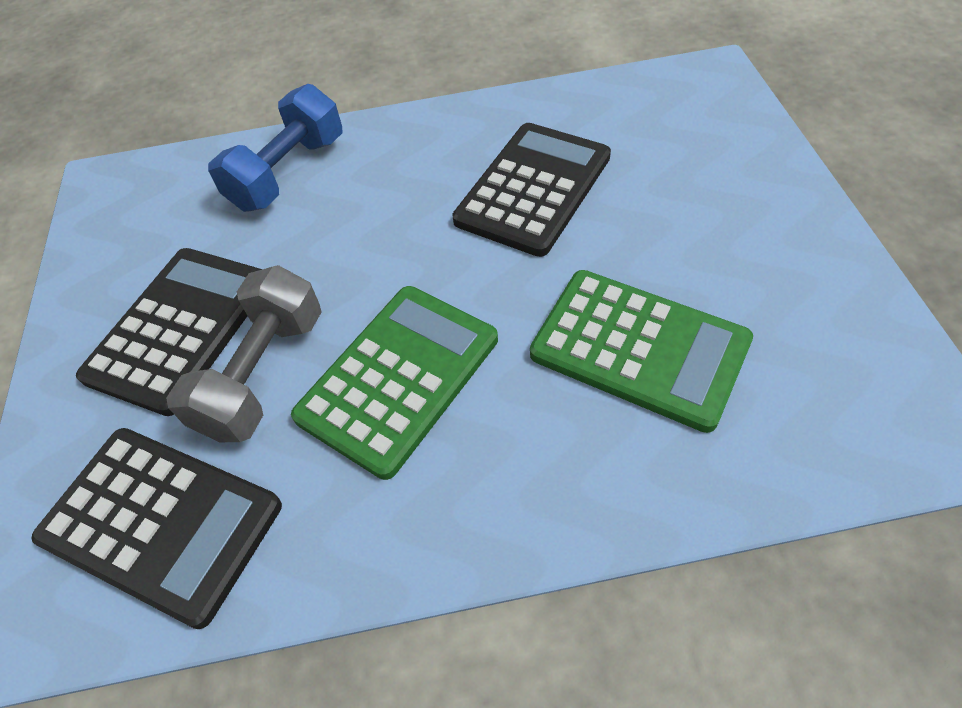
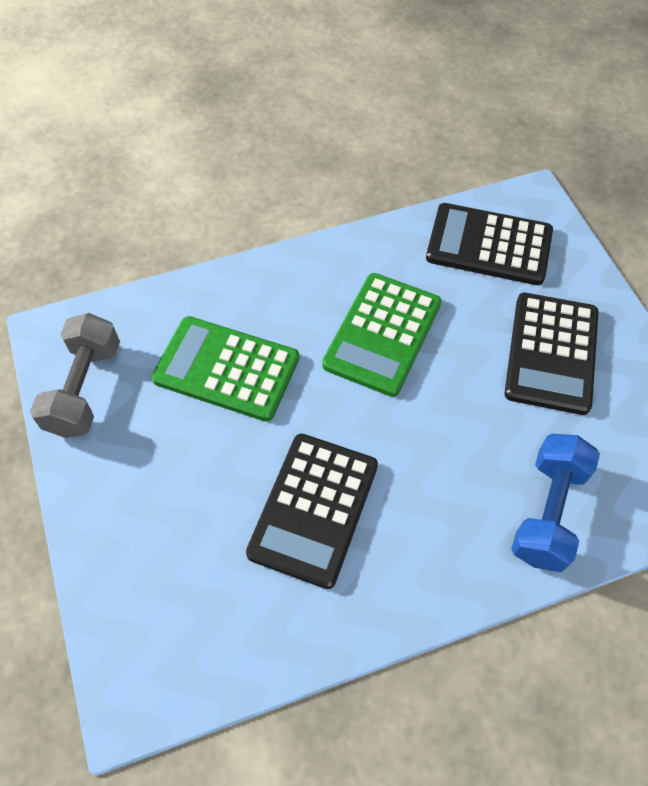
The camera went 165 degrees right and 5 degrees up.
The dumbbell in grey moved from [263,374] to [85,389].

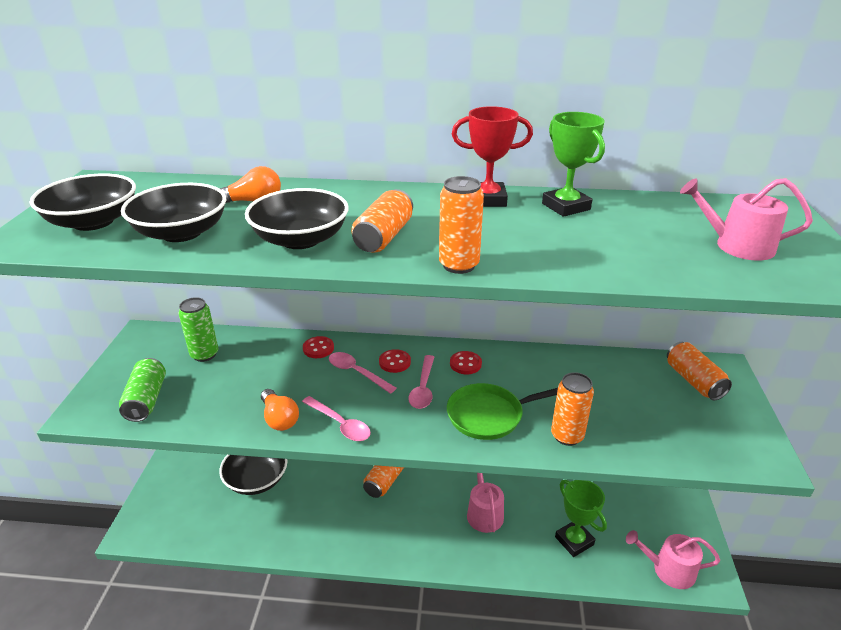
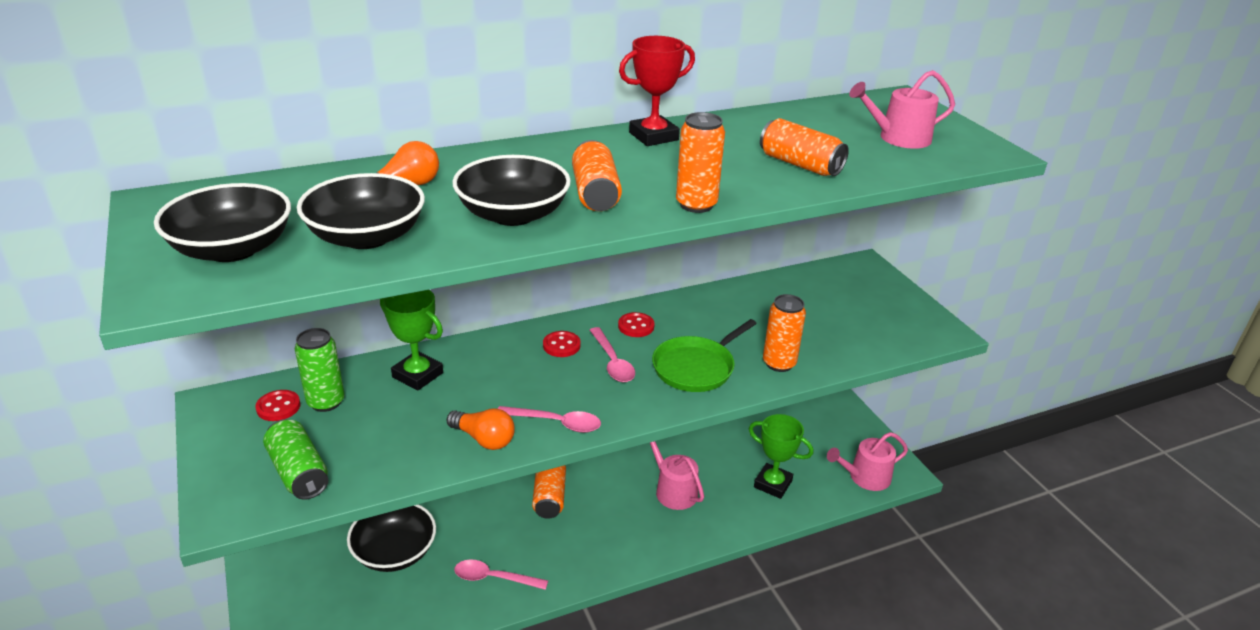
The camera went 30 degrees left and 0 degrees up.
The button in red moved from [318,348] to [278,407].
The trophy in green moved from [566,206] to [417,375].
The spoon in pink moved from [356,372] to [494,578].
The can in orange moved from [693,381] to [800,164].

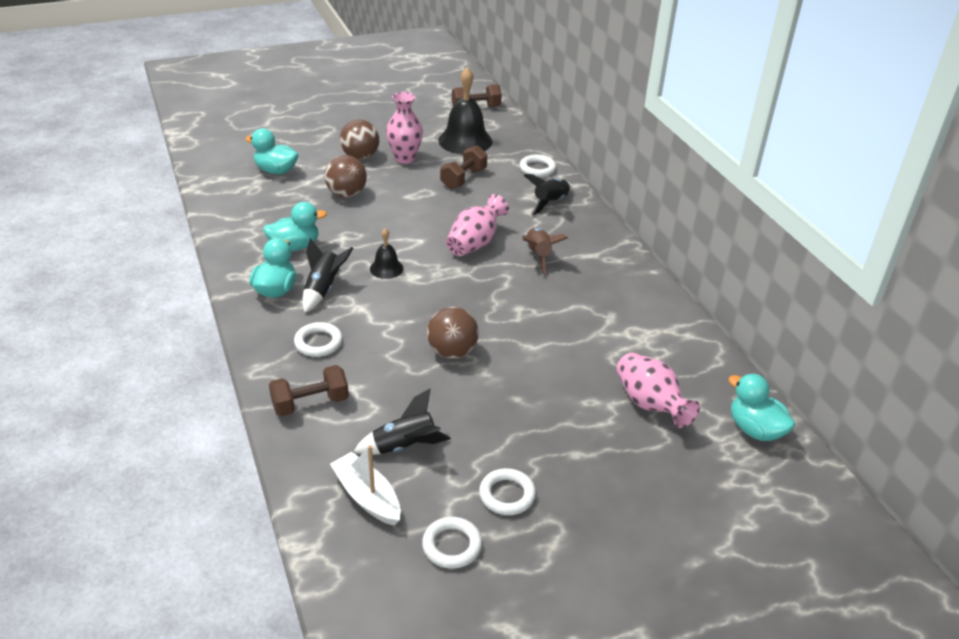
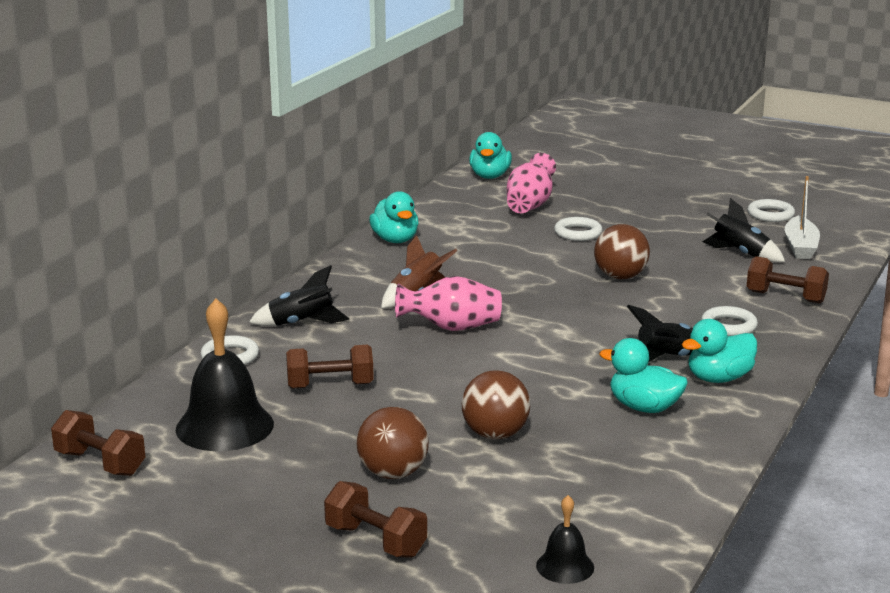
The camera went 130 degrees left and 15 degrees down.
The dumbbell in brown at [375,541] appeared.
The duck in turquoise moved from [276,171] to [395,240].
The bell in black moved from [386,268] to [565,566].
The ring in white moved from [507,495] to [578,233].
The vase in pink at [405,158] disappeared.

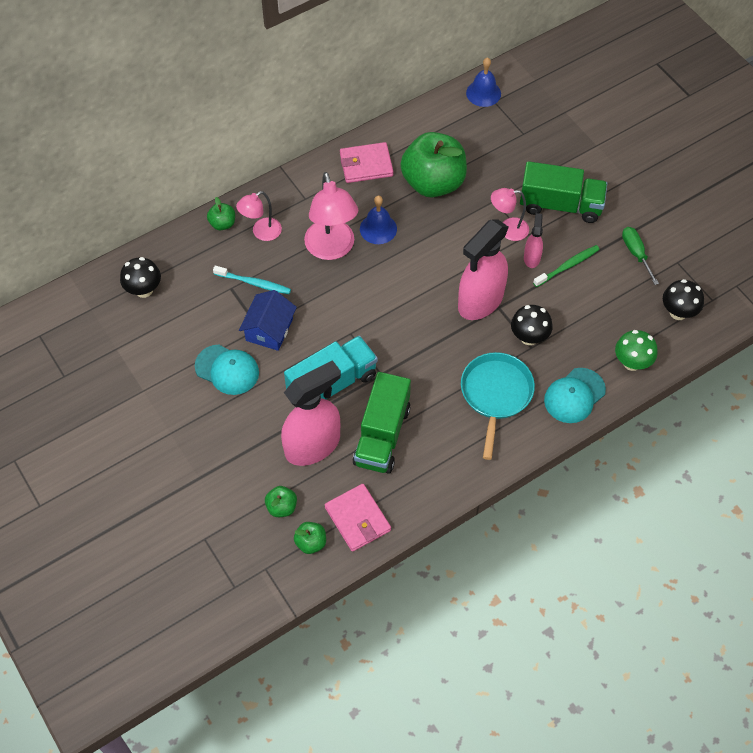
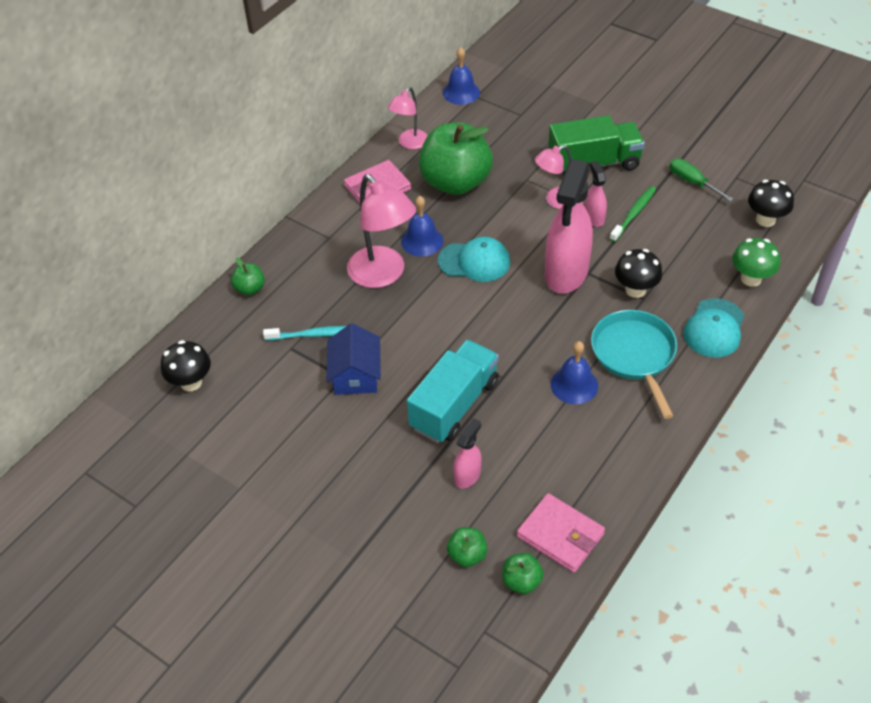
The camera went 20 degrees left and 10 degrees down.
The lamp in pink moved from [261,232] to [409,143].
The cap in turquoise moved from [227,370] to [474,261].
The spray bottle in pink at [313,445] changed to 0.47 times the size.
The bell in blue at [574,385] appeared.
The truck in green at [382,435] disappeared.

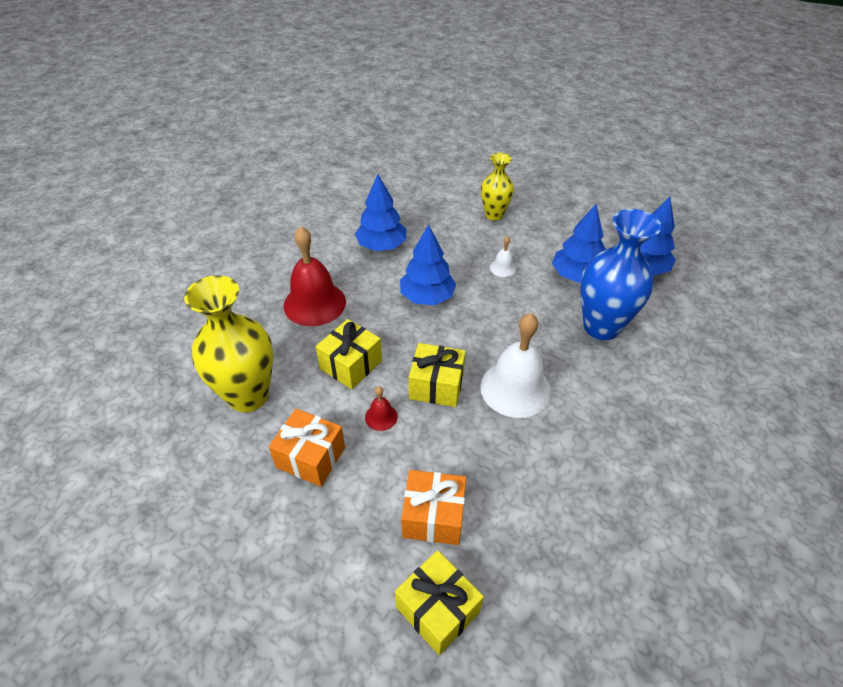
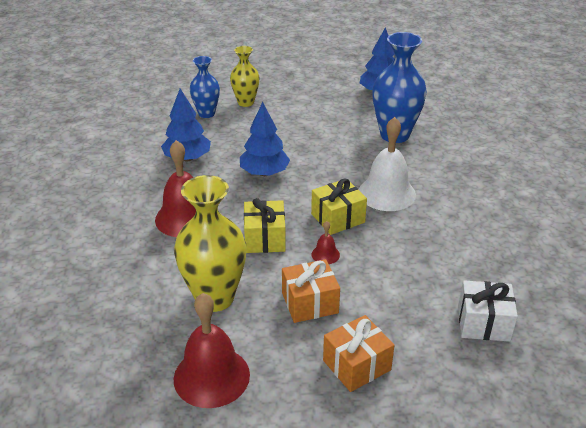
The camera went 40 degrees left and 10 degrees down.
The bell in red at [211,376] appeared.
The vase in blue at [206,113] appeared.
The gift in orange moved from [433,516] to [356,365].
The gift in yellow at [437,609] became the gift in white at [483,323].
The bell in white at [502,268] disappeared.
The tree in blue at [576,276] disappeared.

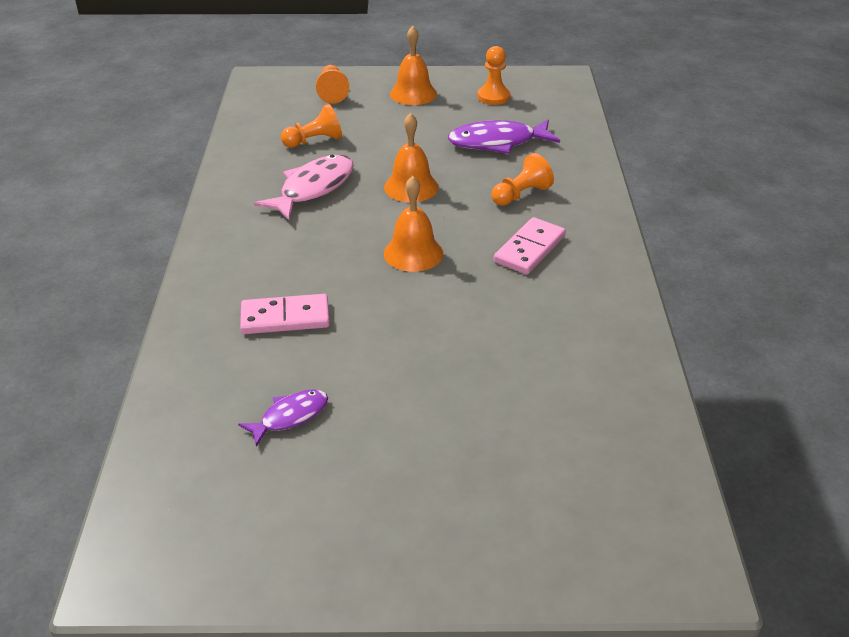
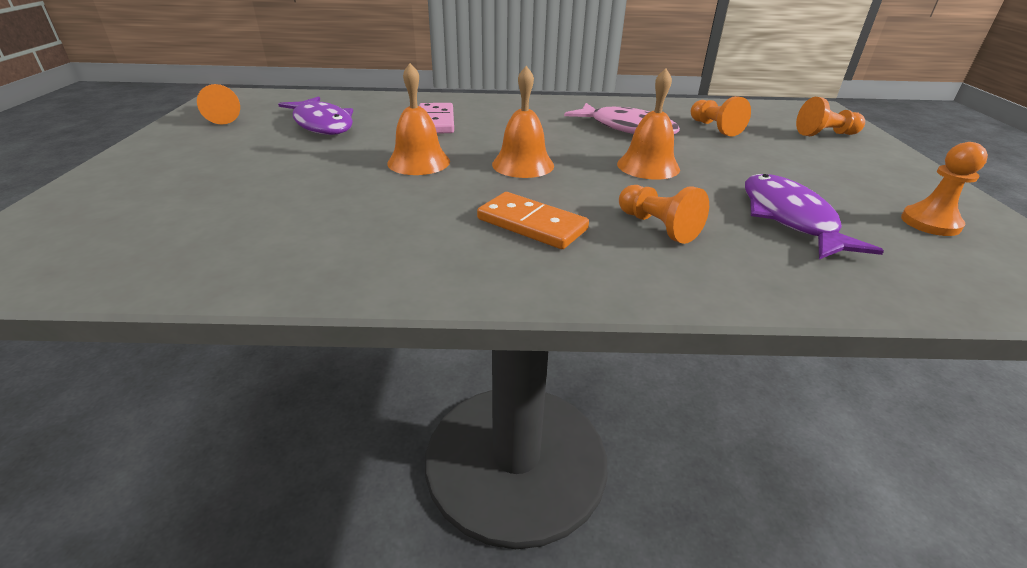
The camera went 90 degrees right and 5 degrees down.
The pawn in orange at [223,117] appeared.
The fish in purple at [290,416] changed to 1.71 times the size.
The bell in orange moved from [413,93] to [418,162].
The domino in pink at [530,249] became the domino in orange at [531,224].

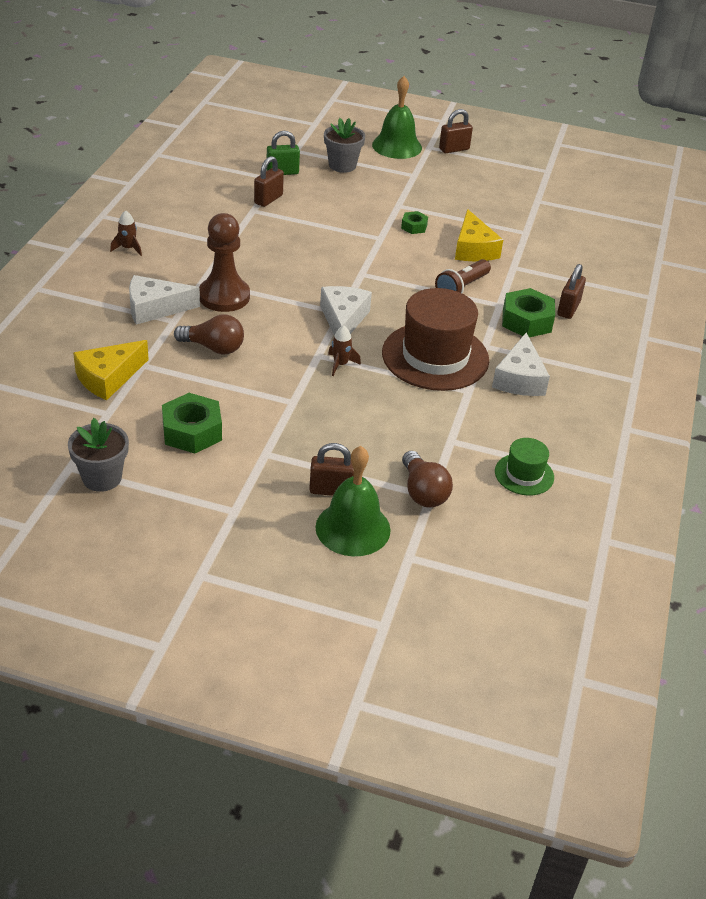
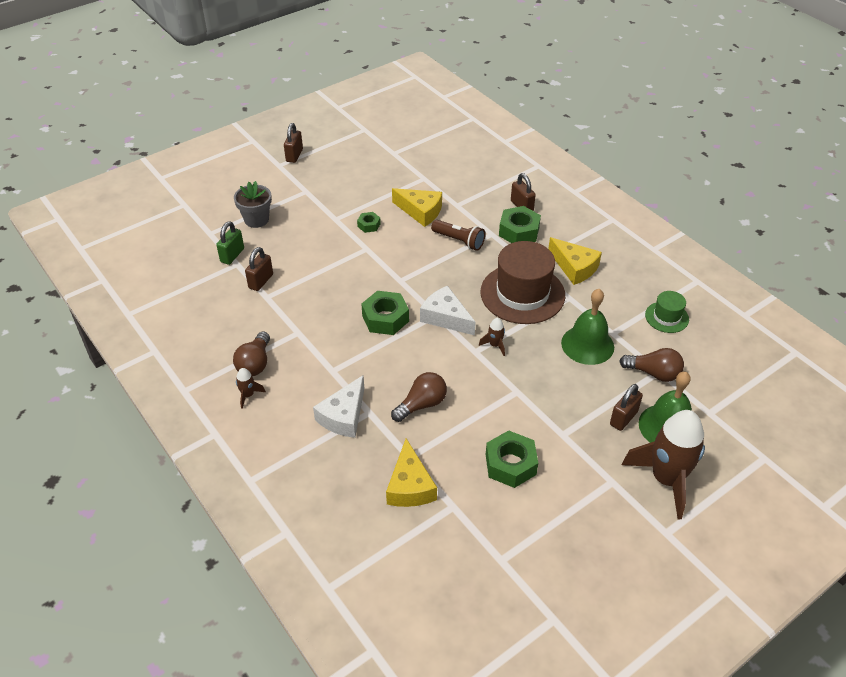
The camera went 50 degrees left and 5 degrees up.
The light bulb in brown at [255,363] appeared.
The padlock in brown at [268,199] turned 45 degrees clockwise.
The nut in green at [385,318] appeared.
The flashlight in brown at [461,288] turned 45 degrees counterclockwise.
The cheese in white at [519,378] became the cheese in yellow at [574,267].
The bell in green moved from [397,146] to [587,344].
The rocket in brown at [666,479] appeared.
The flower pot in grey at [102,478] disappeared.
The pawn in brown at [224,296] disappeared.

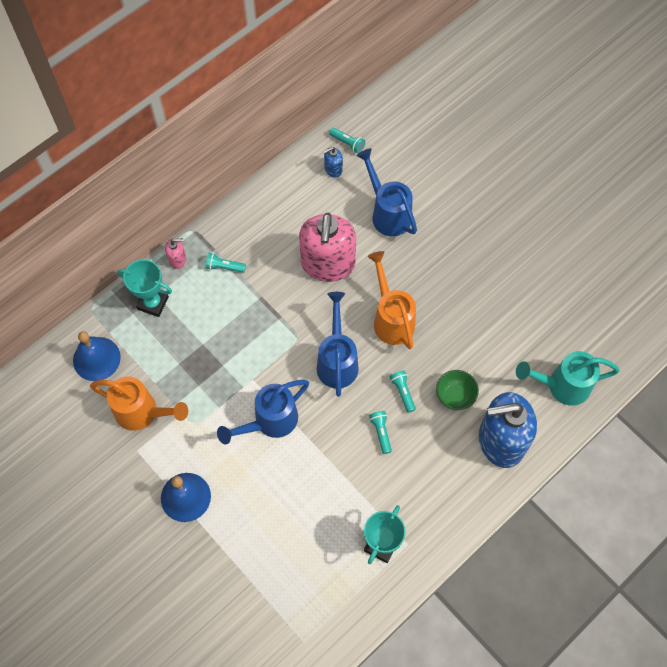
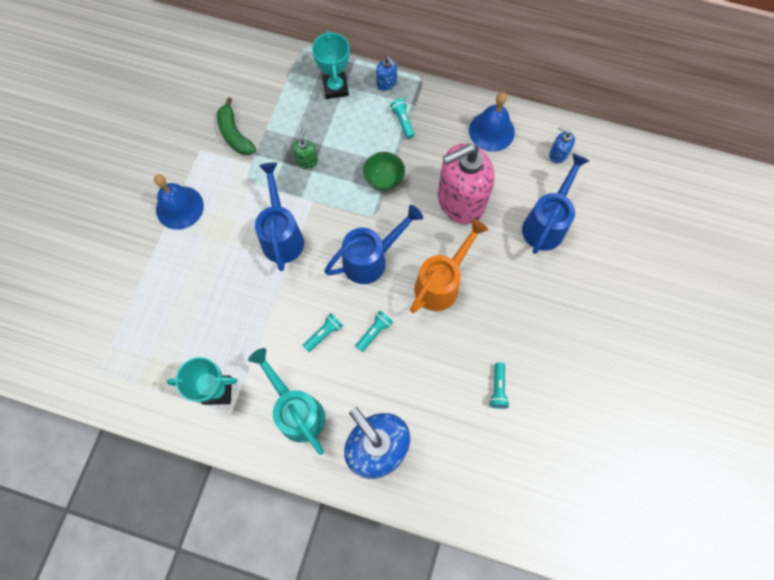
The camera went 60 degrees right and 5 degrees up.
The watering can in orange at [142,412] was replaced by the banana in green at [235,134].
The watering can in turquoise moved from [562,386] to [297,411].
The watering can in blue at [270,421] turned 60 degrees clockwise.
The soap dispenser in green at [306,161] appeared.
The bowl in green moved from [455,396] to [384,180].
The soap dispenser in pink at [177,259] became the soap dispenser in blue at [386,83].
The bell in blue moved from [96,358] to [491,131].
The flashlight in turquoise moved from [347,143] to [498,388].

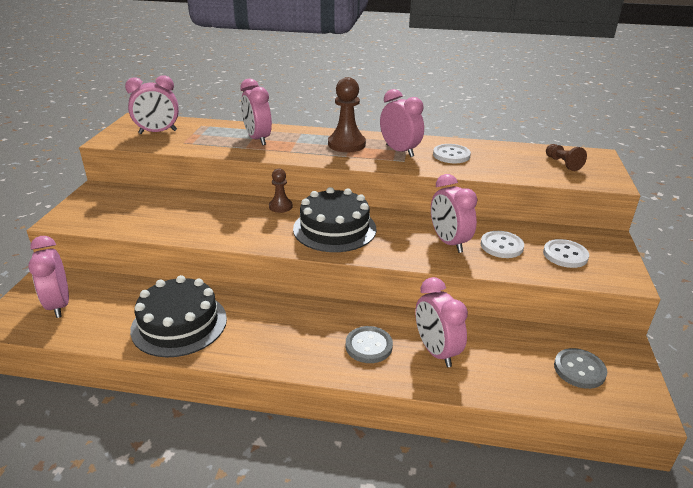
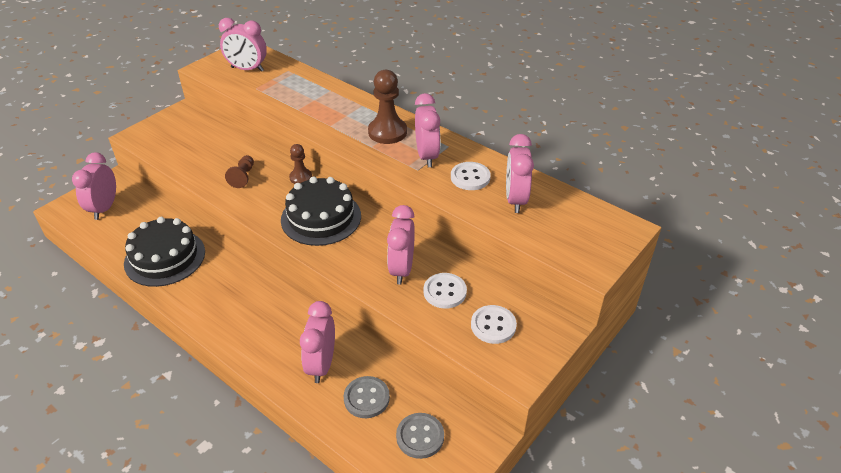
The camera went 30 degrees right and 10 degrees up.
The pawn in brown moved from [562,163] to [243,177].
The button in grey moved from [368,346] to [366,398].
The clock in pink moved from [258,139] to [515,200].

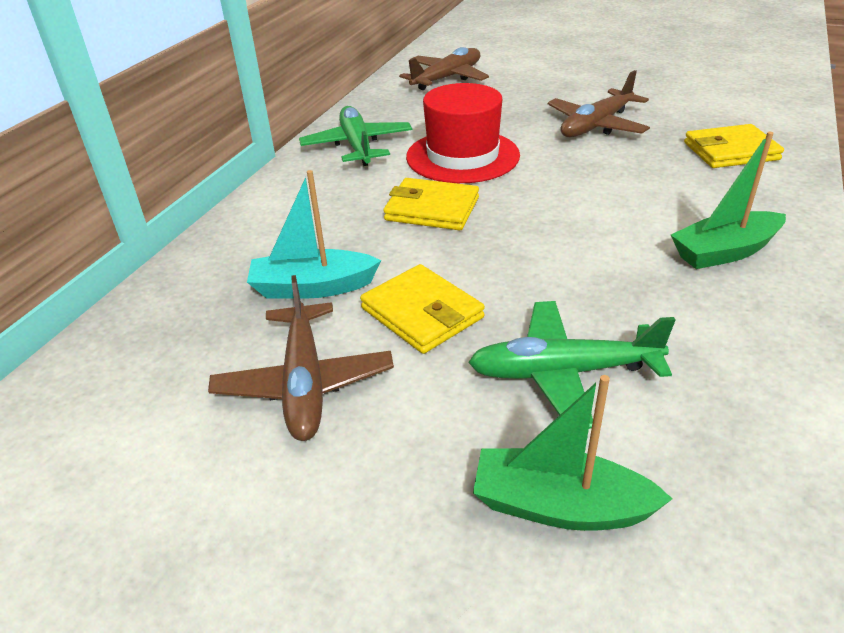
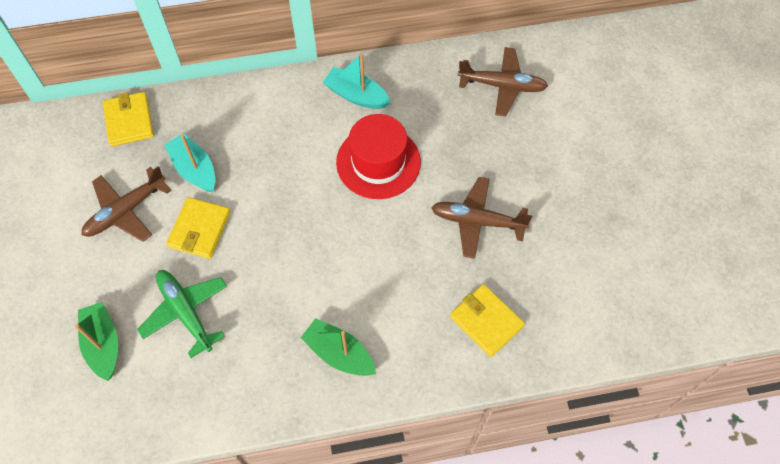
The camera went 55 degrees right and 25 degrees up.
The wallet in yellow moved from [432,209] to [129,121].
The plane in green at [357,146] was replaced by the boat in turquoise at [356,95].

